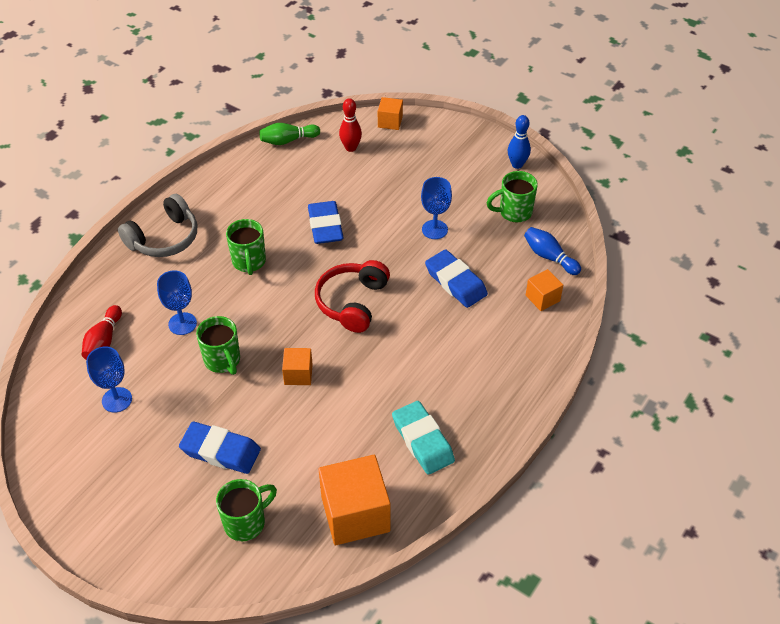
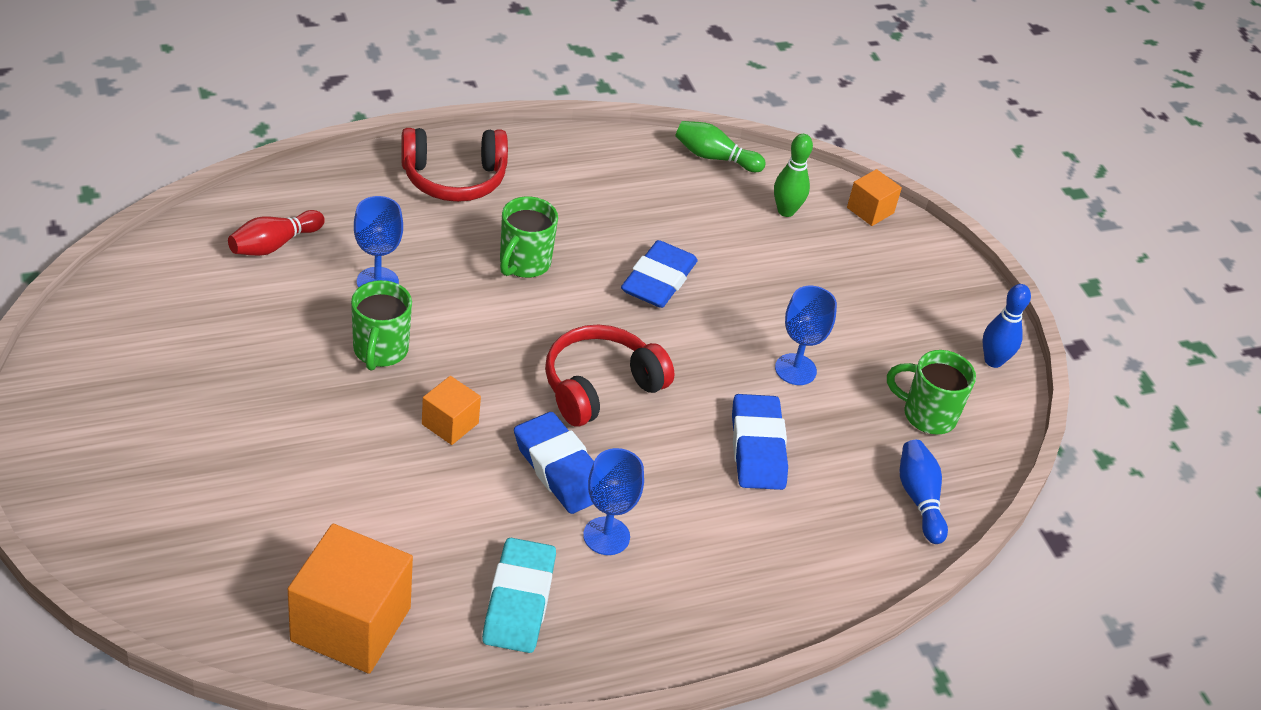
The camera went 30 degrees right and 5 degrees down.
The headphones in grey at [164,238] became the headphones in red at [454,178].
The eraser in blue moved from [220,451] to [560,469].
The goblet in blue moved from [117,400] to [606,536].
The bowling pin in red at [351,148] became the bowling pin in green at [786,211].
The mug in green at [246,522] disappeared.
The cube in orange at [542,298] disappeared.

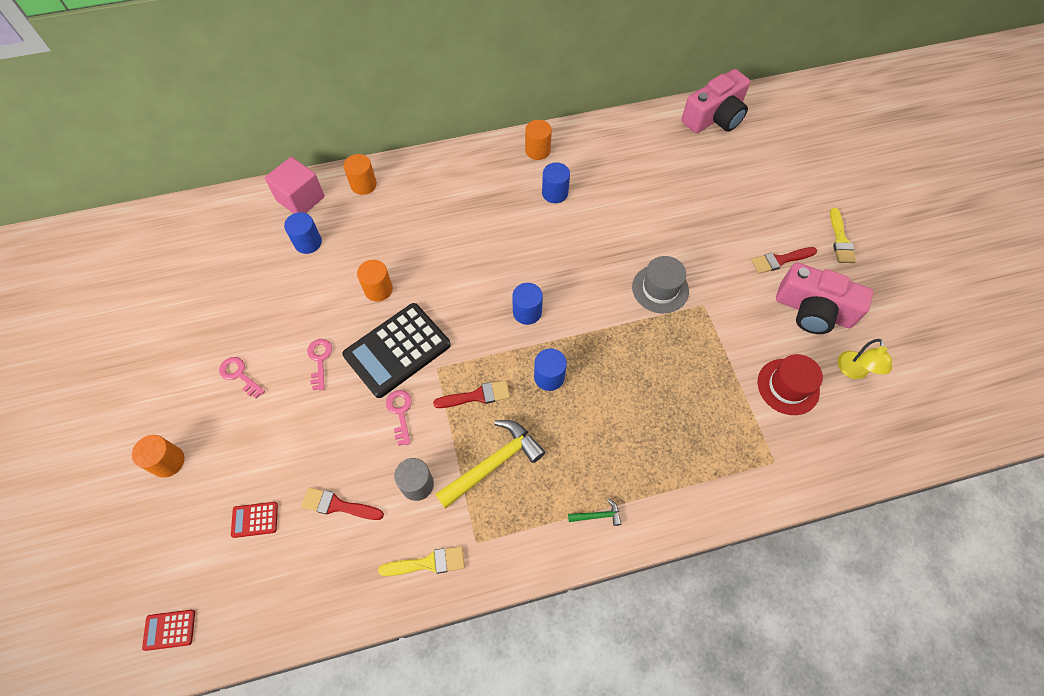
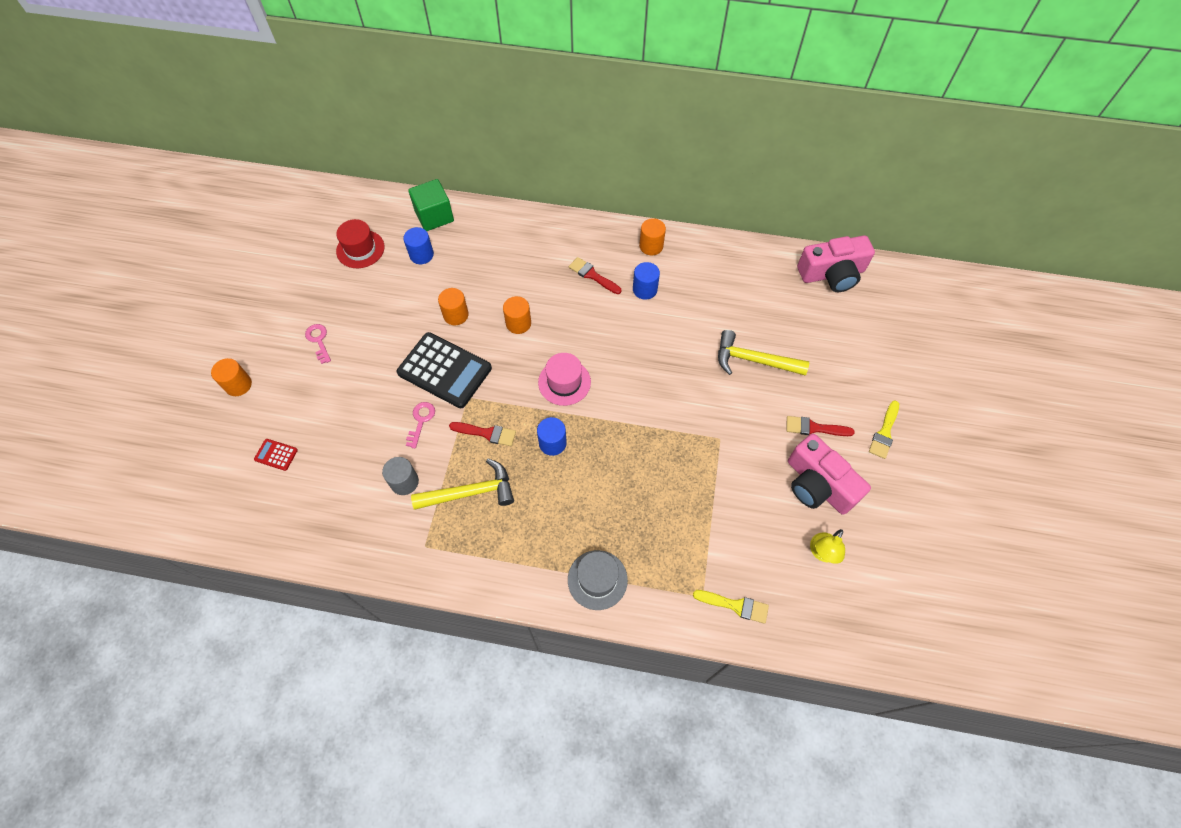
The camera went 25 degrees right and 0 degrees up.
The hat in red moved from [788,386] to [360,249].
The calculator in black at [397,350] turned 135 degrees counterclockwise.
The cube in pink at [301,199] became the cube in green at [434,216].
The cylinder in orange moved from [363,185] to [518,323].
The cylinder in blue at [527,312] was replaced by the hat in pink at [564,382].
The hat in grey moved from [660,289] to [597,579].
The brush in red moved from [338,505] to [592,275].
The brush in yellow moved from [428,563] to [735,605].
The hammer in yellow at [754,360] appeared.
The calculator in red at [169,630] disappeared.
The key in pink at [320,360] disappeared.
The hammer in green at [597,515] disappeared.

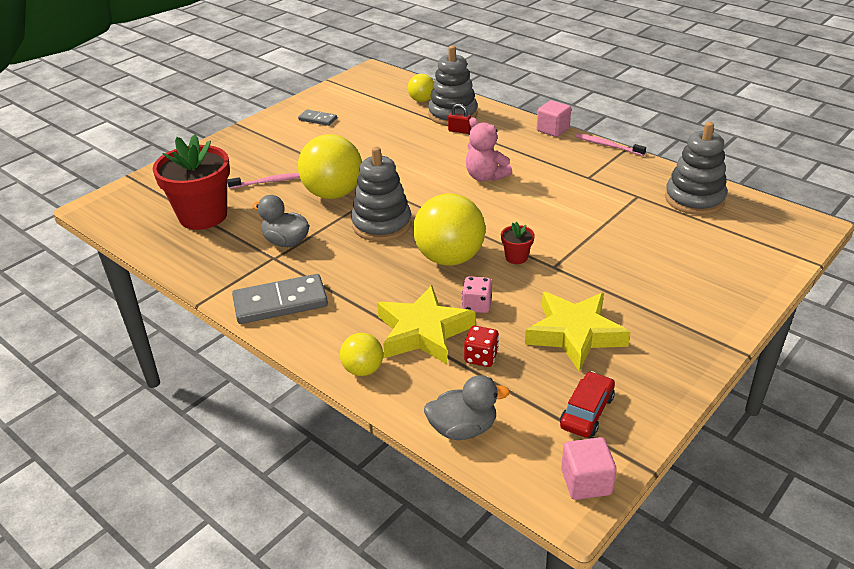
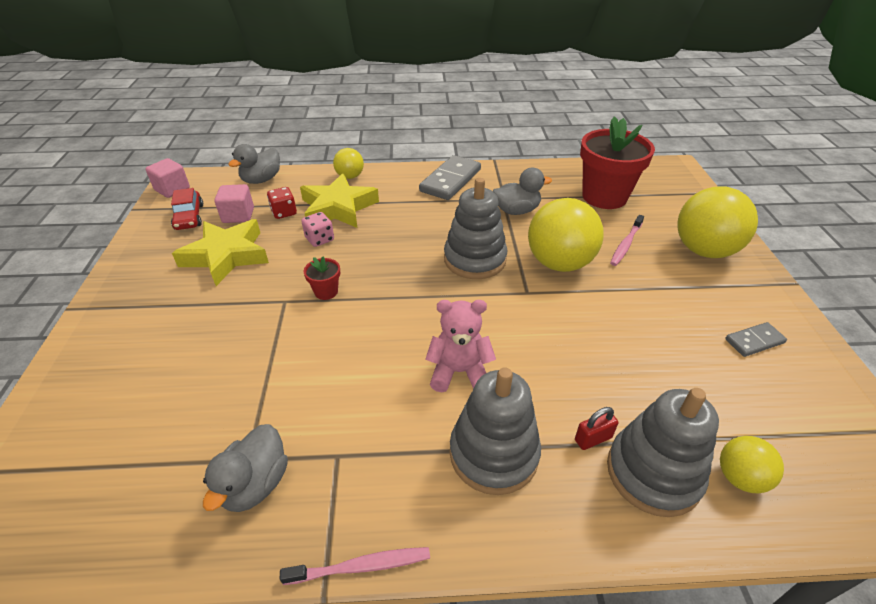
The camera went 135 degrees right and 5 degrees up.
The duck in grey at [255,484] appeared.
The cube in pink moved from [552,130] to [238,215].
The stacking toy in grey moved from [694,199] to [493,453].
The ball in yellow moved from [449,258] to [704,250].

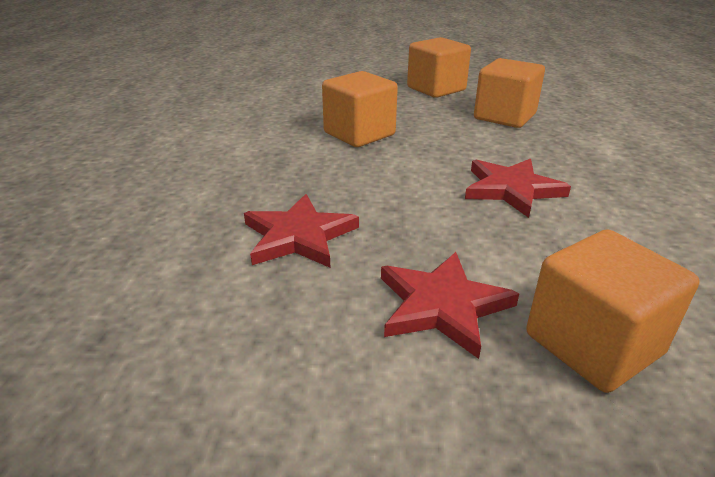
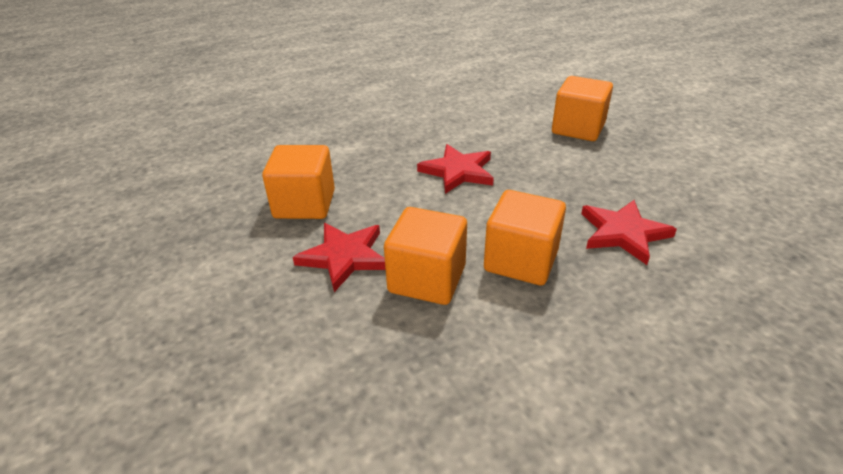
The camera went 120 degrees left and 5 degrees up.
The star in red moved from [442,305] to [345,257].
The cube in orange moved from [436,89] to [521,260].

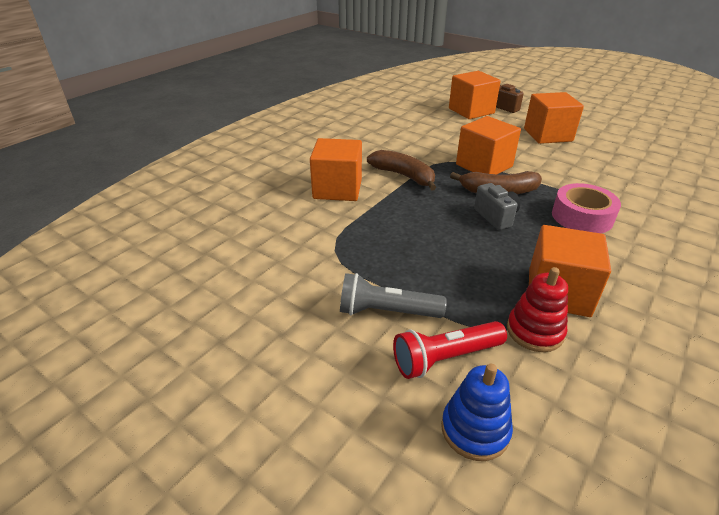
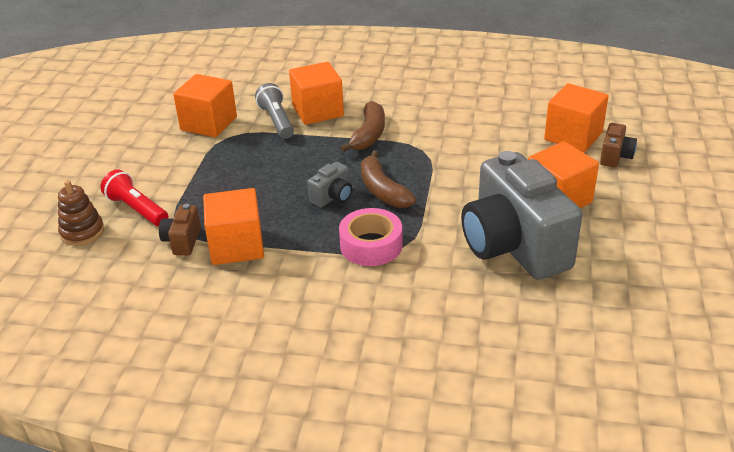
The camera went 65 degrees right and 0 degrees up.
The stacking toy in blue at [475,430] became the stacking toy in brown at [82,232].
The stacking toy in red at [535,331] was replaced by the camera in brown at [182,241].
The cube in orange moved from [484,165] to [208,123].
The flashlight in grey moved from [387,312] to [277,121].
The camera in grey at [513,246] appeared.

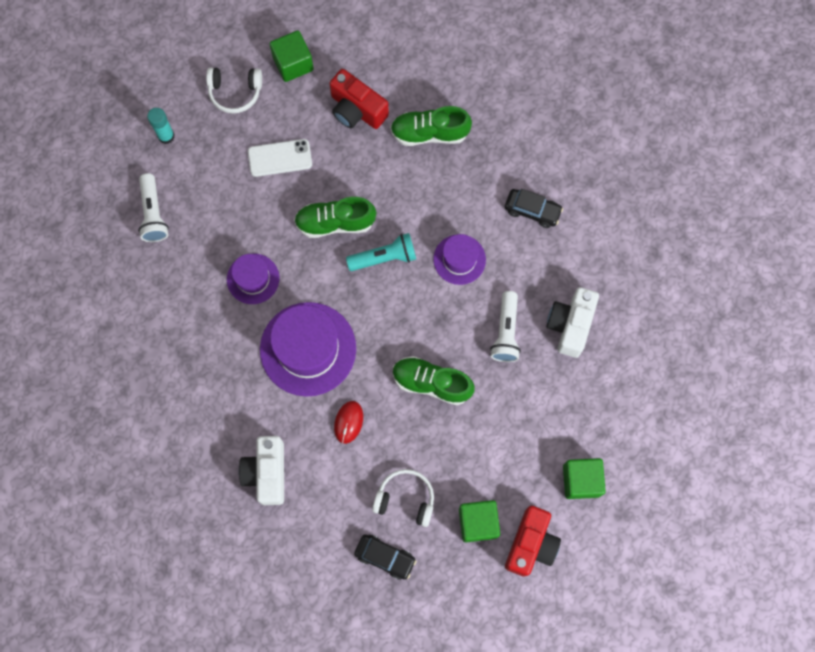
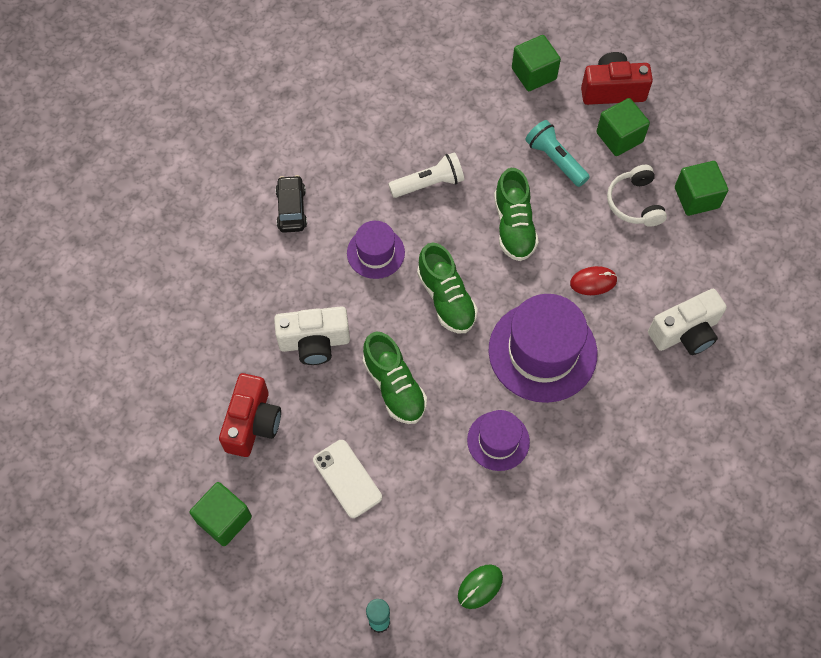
The camera went 115 degrees left and 10 degrees down.
The camera in white moved from [570,325] to [314,342].
The shoe in green moved from [429,133] to [446,298].
The flashlight in white at [153,214] was replaced by the mouse in green at [480,586].
The flashlight in turquoise moved from [384,257] to [555,159].
The car in black at [385,557] was replaced by the cube in green at [696,197].
The headphones in white at [235,92] disappeared.

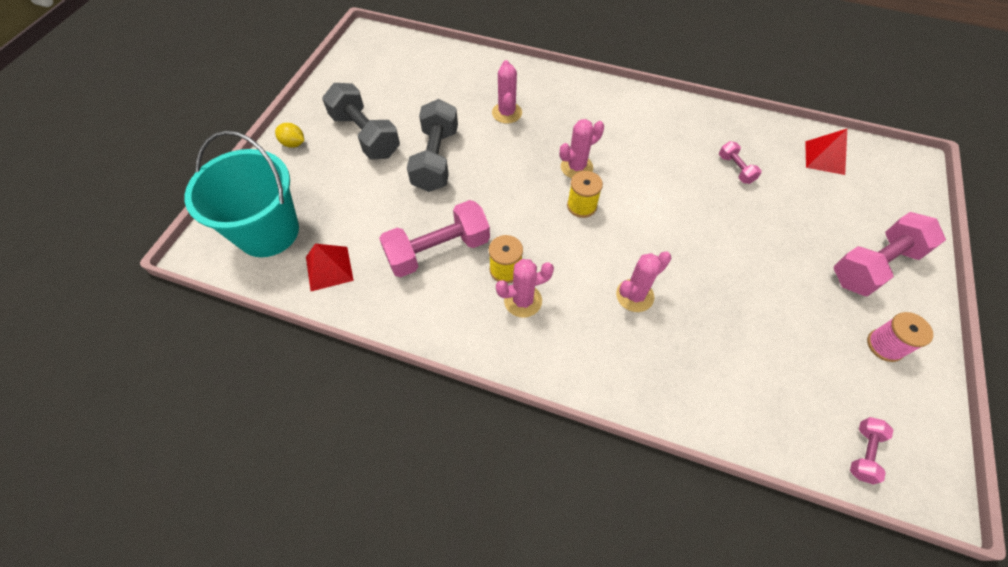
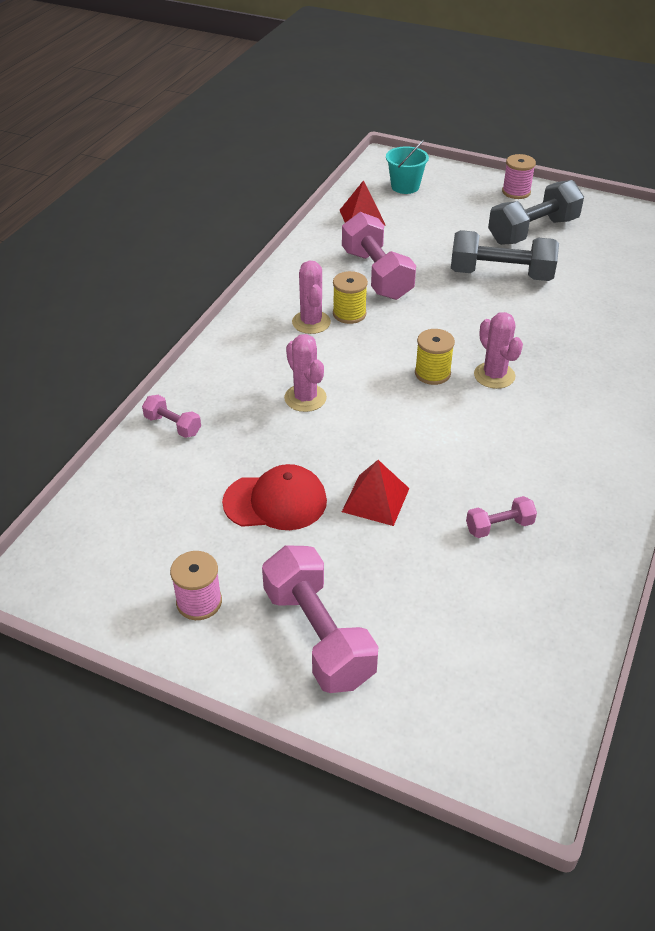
The camera went 95 degrees right and 15 degrees down.
The dumbbell in pink moved from [863,453] to [173,425].
The cap in red at [275,501] appeared.
The pyramid in red moved from [824,157] to [375,500].
The bucket in turquoise at [268,232] changed to 0.51 times the size.
The lemon in yellow at [293,143] was replaced by the spool in pink at [516,192].
The cactus in pink at [507,113] disappeared.

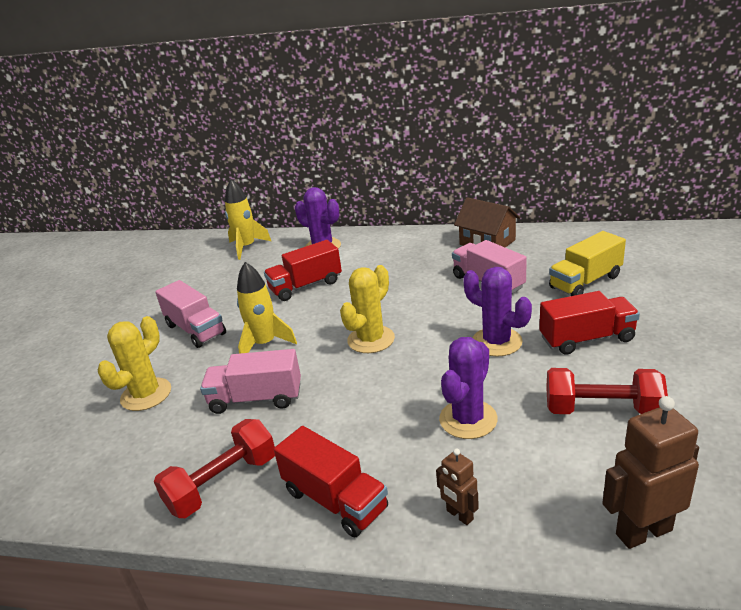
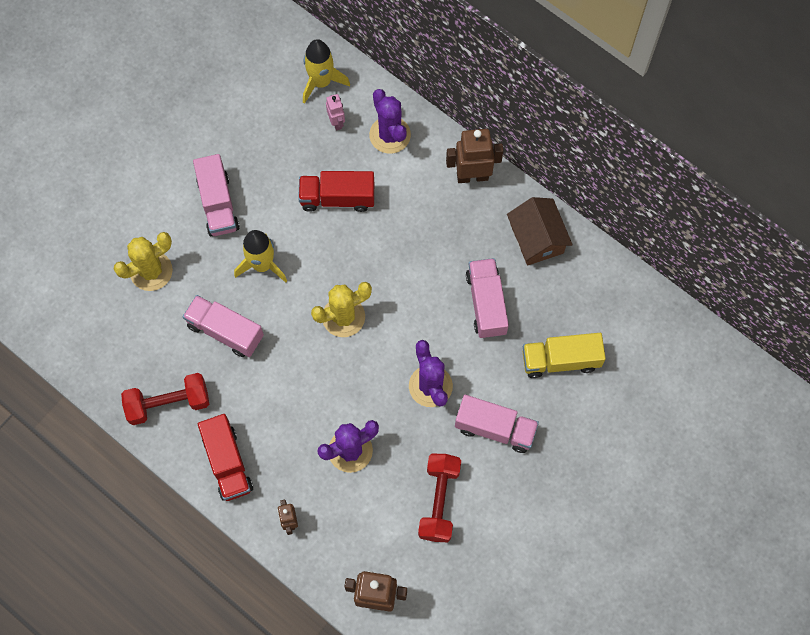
The camera went 25 degrees right and 40 degrees up.
The robot in pink at [336,122] appeared.
The dumbbell in red at [602,410] turned 60 degrees clockwise.
The robot in brown at [472,176] appeared.
The truck in red at [587,339] became the truck in pink at [495,428].

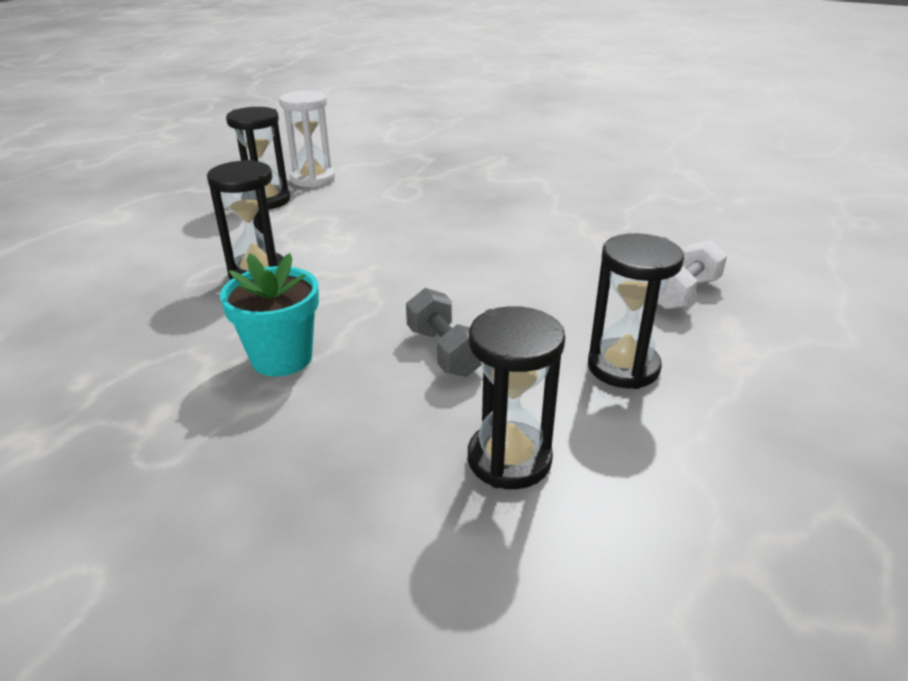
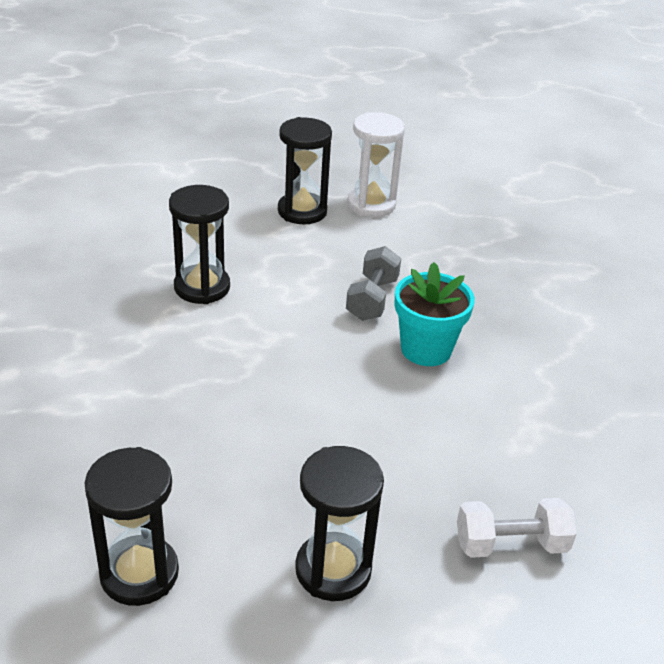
The camera went 40 degrees right and 5 degrees up.
The dumbbell in grey moved from [445,352] to [372,299].
The flower pot in turquoise moved from [282,358] to [426,349].

